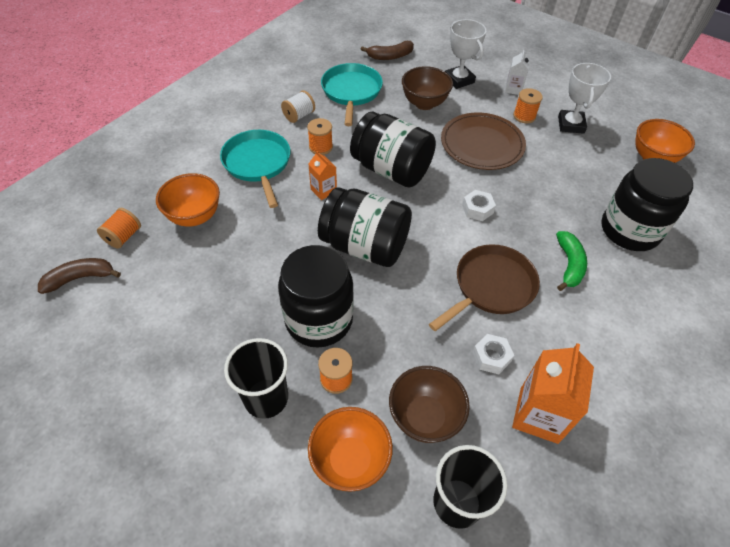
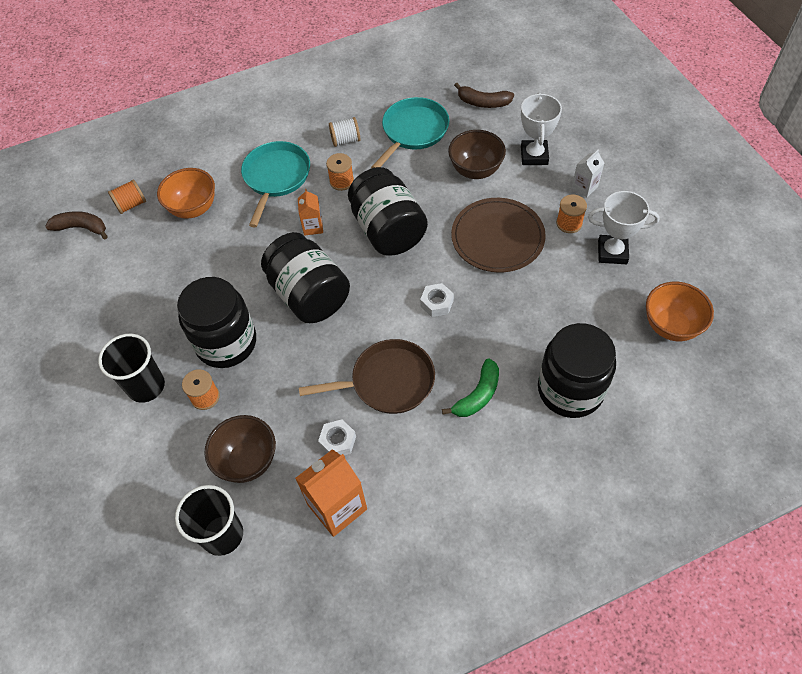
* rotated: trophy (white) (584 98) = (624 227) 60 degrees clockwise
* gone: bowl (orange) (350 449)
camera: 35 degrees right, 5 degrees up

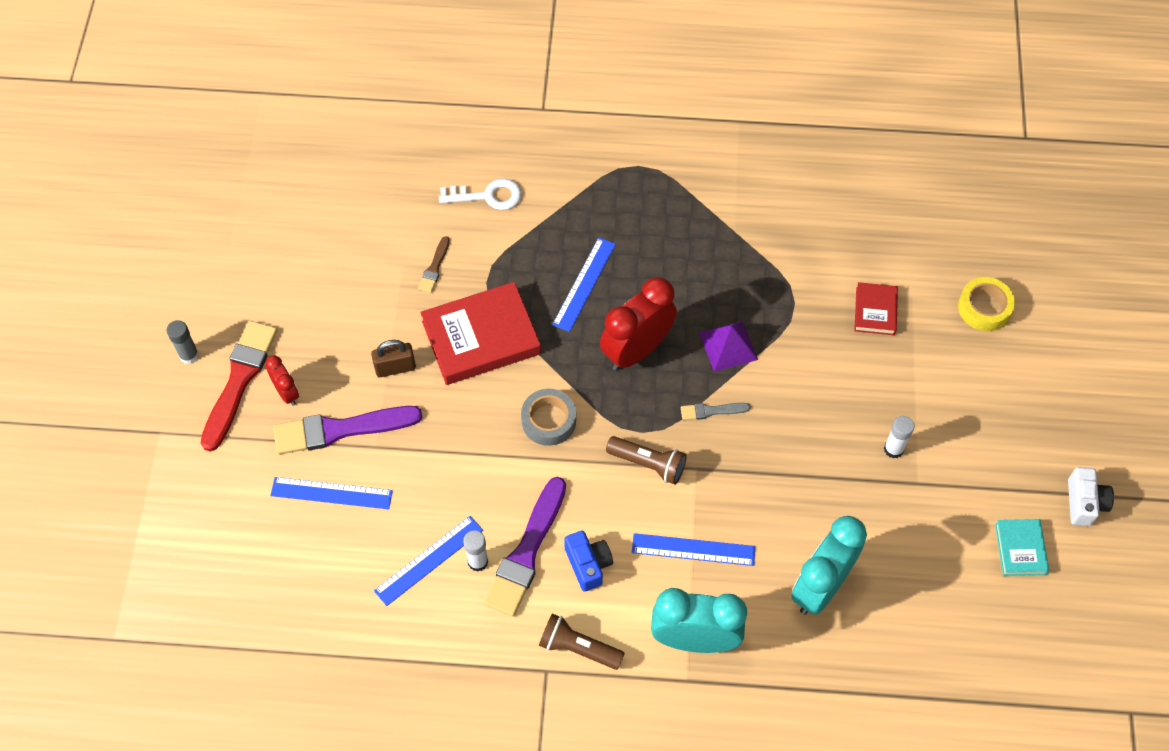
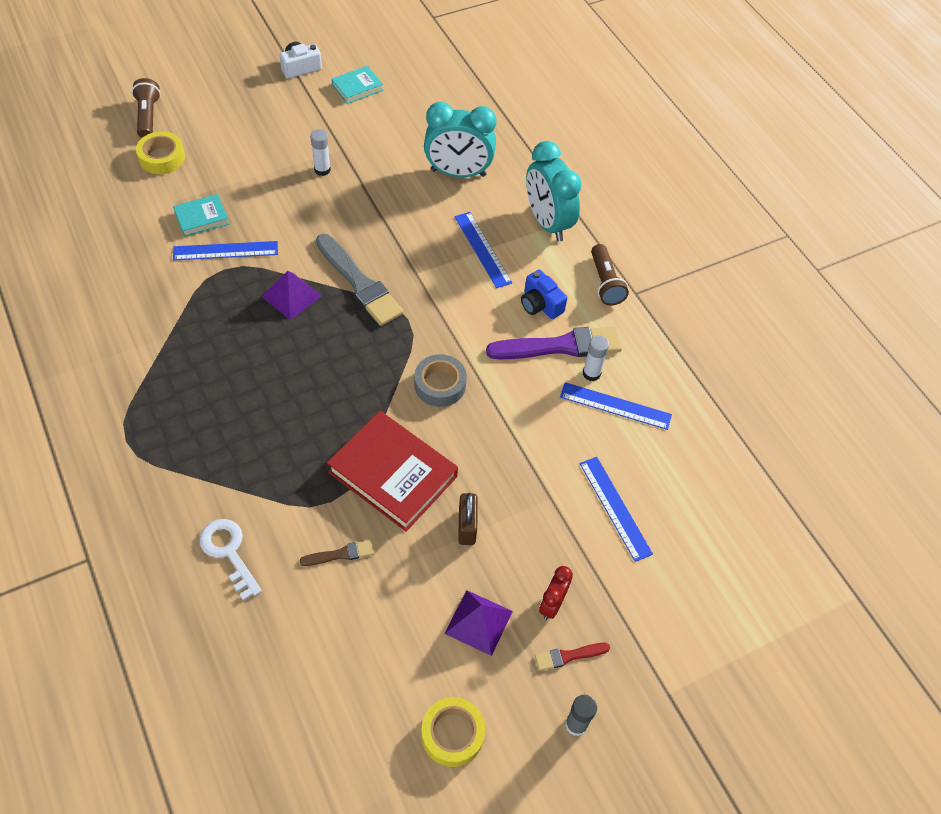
* shifted: flashlight (brown) (646 460) to (146 108)
* repainted: book (red) (876 308) to book (turquoise) (201 215)
* shifted: ruler (blue) (584 285) to (225 250)
* scaled: brush (grey) (716 411) = (360 280) x2.11
* new: tape (yellow) (453 732)
* new: pyramid (purple) (479 623)
* rotated: padlock (brown) (393 358) = (468 519) 45 degrees clockwise
* rotated: camera (blue) (588 561) = (544 294) 75 degrees counterclockwise
* scaled: brush (red) (239 386) = (572 657) x0.47
* gone: brush (purple) (348 430)
* gone: clock (red) (638 323)
camera: 125 degrees left, 5 degrees down

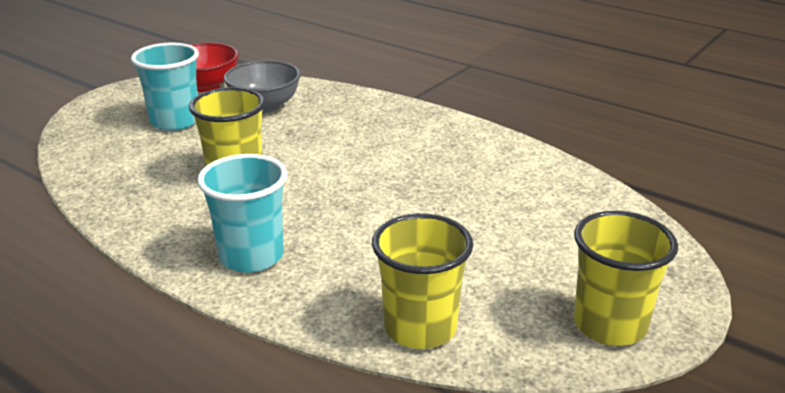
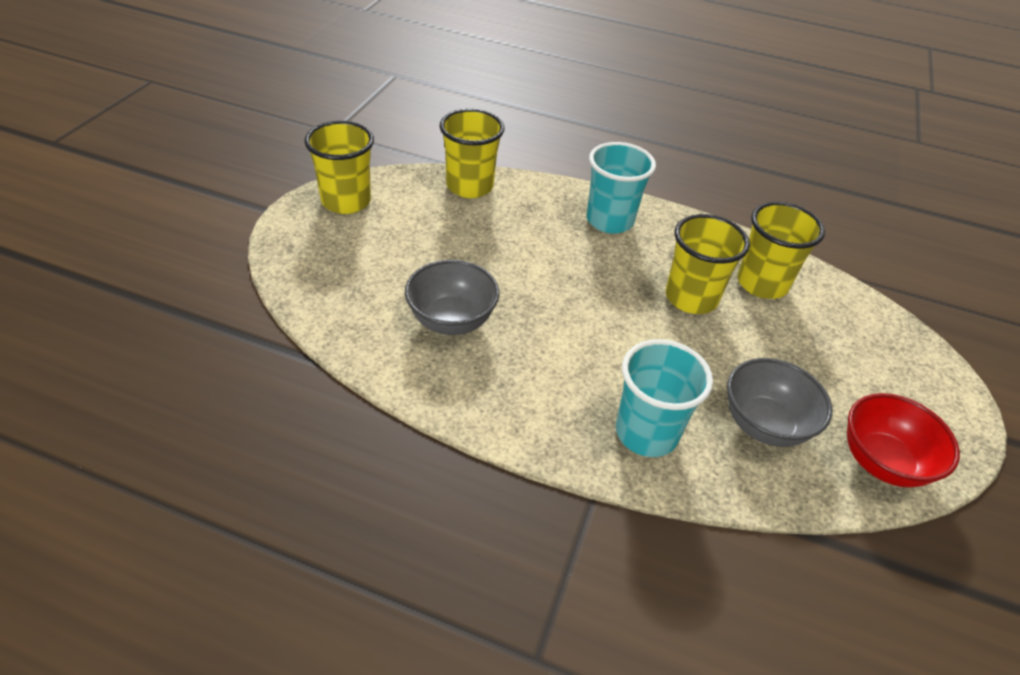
* new: bowl (grey) (452 297)
* shifted: cup (turquoise) (165 86) to (664 398)
* new: cup (yellow) (781 250)
camera: 160 degrees right, 15 degrees up

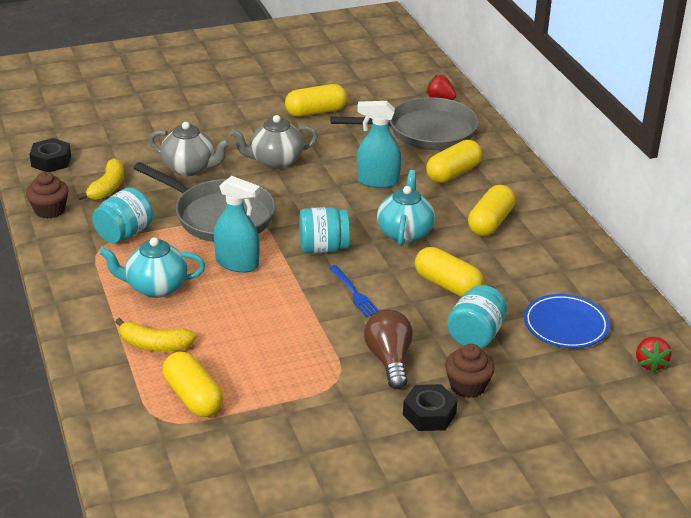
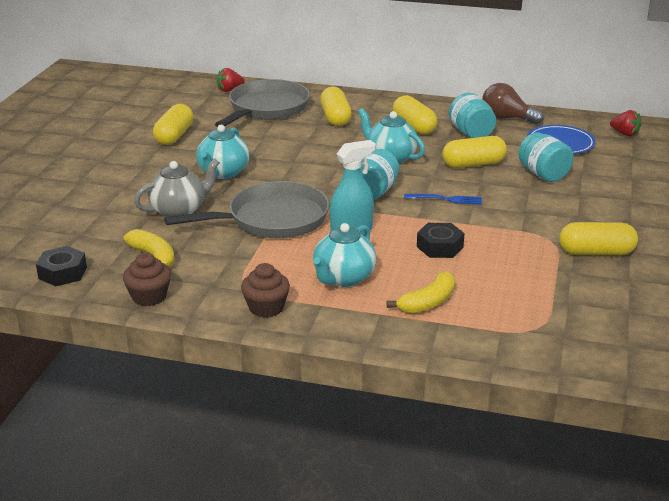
* repainted: teapot (grey) (274 142) to teapot (turquoise) (222 152)
* shifted: cupcake (brown) (470 371) to (265 290)
* shifted: nut (black) (430 407) to (441 240)
* shifted: jar (turquoise) (122 215) to (472 115)
* shifted: light bulb (brown) (388 349) to (513 103)
* shifted: capsule (yellow) (193 384) to (598 238)
* gone: spray bottle (turquoise) (379 144)
camera: 55 degrees left, 5 degrees down

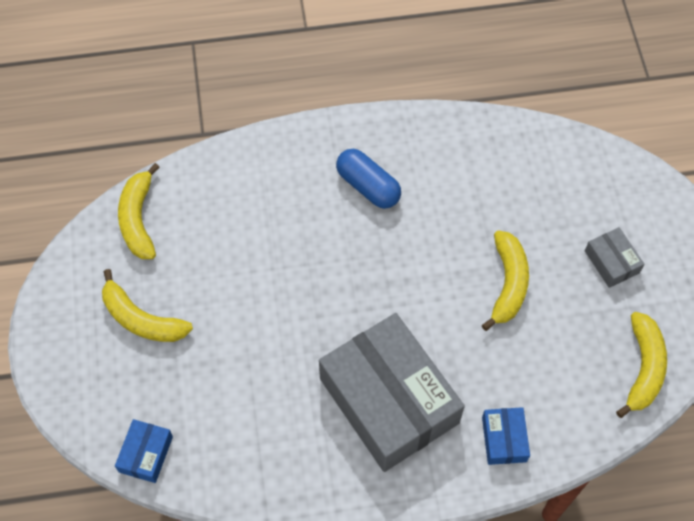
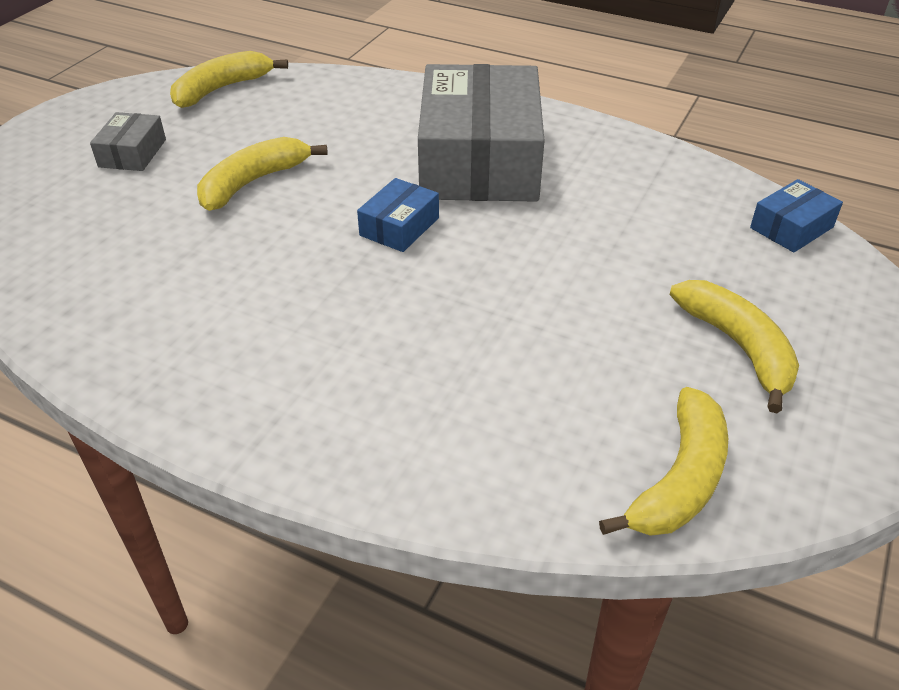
* shifted: box (blue) (506 436) to (398 215)
* gone: capsule (blue) (368 179)
camera: 145 degrees left, 20 degrees down

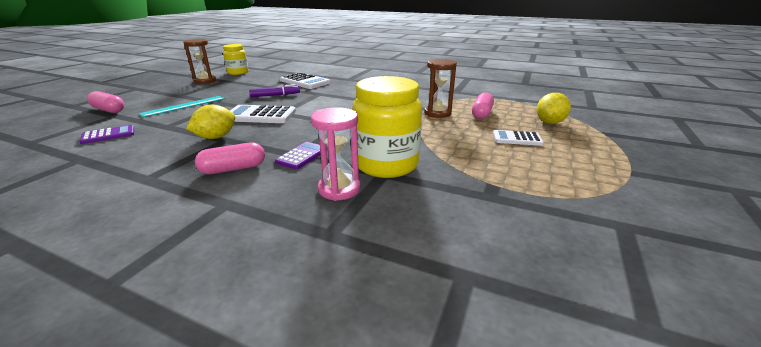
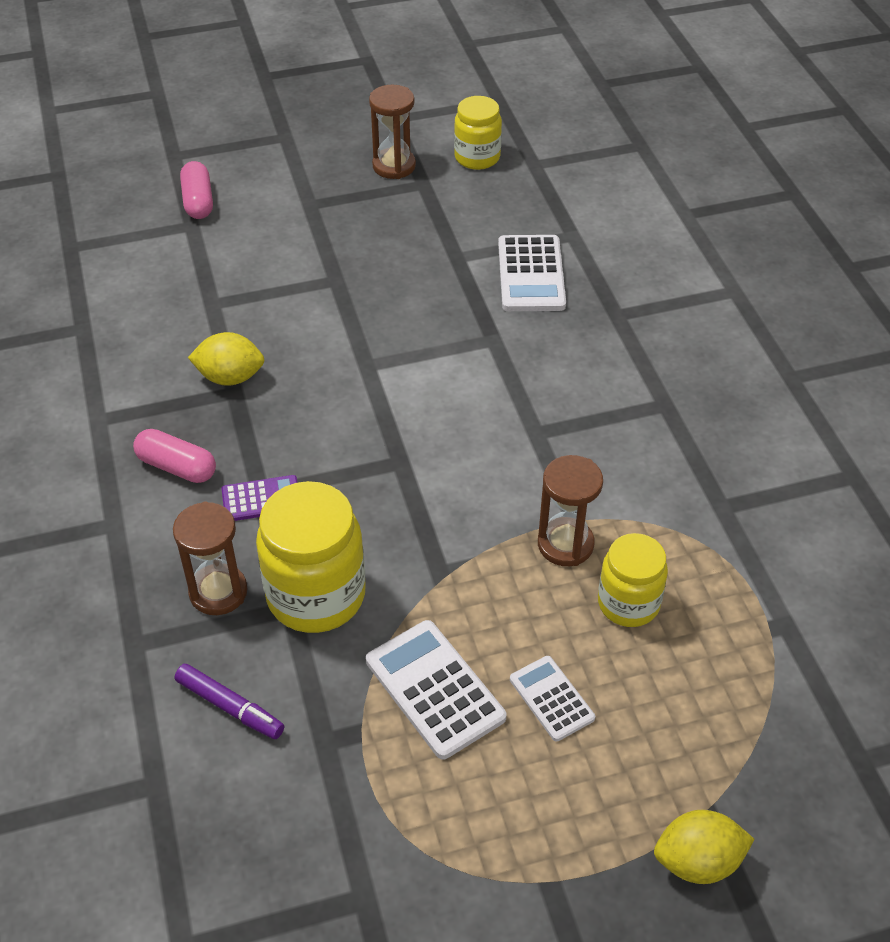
* repainted: hourglass (pink) (335 154) to hourglass (brown) (210 558)
* shifted: marker (purple) (274 90) to (229 701)
* shifted: calculator (white) (263 114) to (436 690)
* swapped: capsule (pink) (483 105) to jar (yellow) (633 580)
* shifted: lemon (yellow) (554 108) to (704 847)
* gone: calculator (purple) (106 134)
* gone: ruler (turquoise) (182 106)
camera: 50 degrees right, 20 degrees up

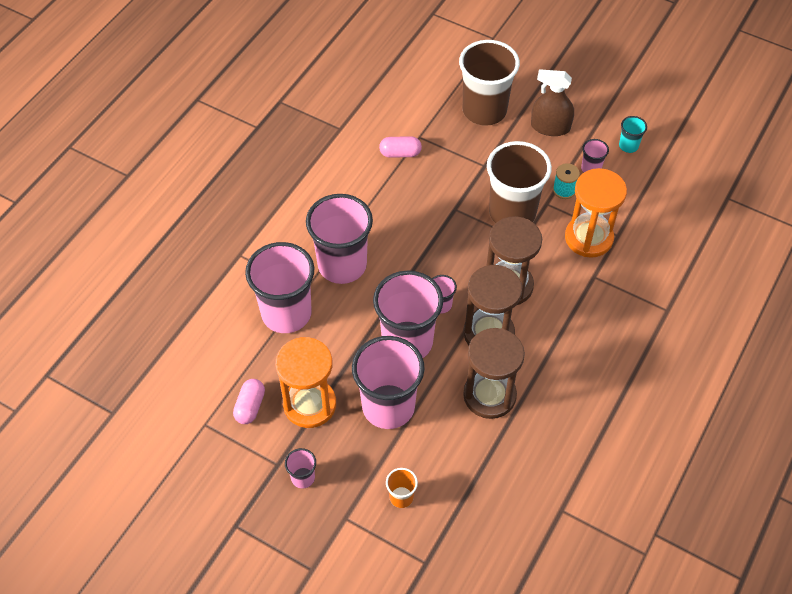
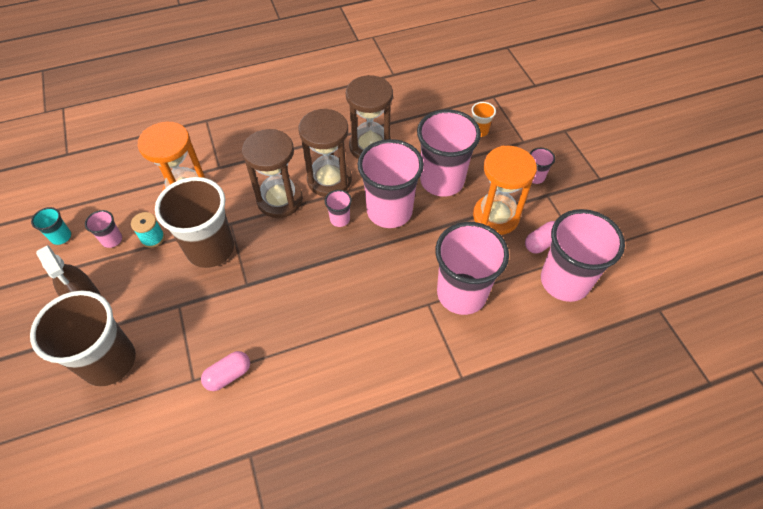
* rotated: capsule (pink) (400 147) = (225 371) 75 degrees counterclockwise
* shifted: cup (pink) (339 239) to (583 255)
camera: 140 degrees left, 0 degrees up

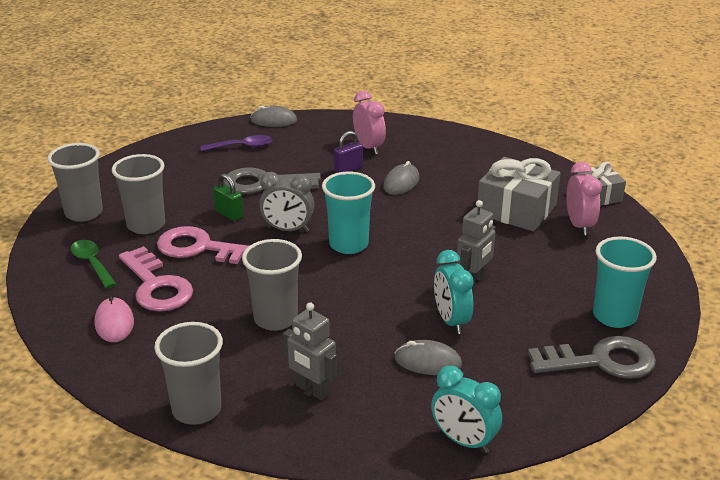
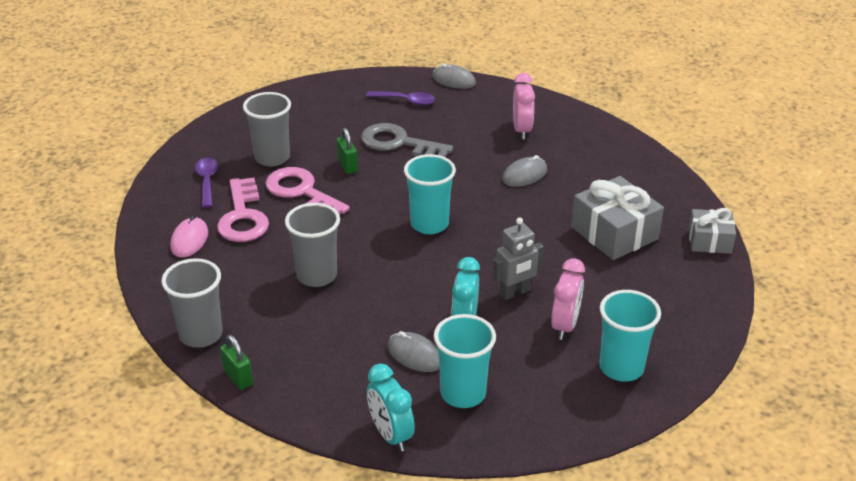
* repainted: spoon (green) (93 264) to spoon (purple) (206 183)
* new: padlock (green) (236 362)
* new: cup (turquoise) (465 361)
* shifted: clock (pink) (584 198) to (568 299)
* gone: cup (grey) (75 182)
* gone: clock (grey) (287 202)
* gone: robot (grey) (310 351)
* gone: padlock (purple) (348 152)
* gone: key (grey) (592 357)
camera: 25 degrees right, 5 degrees up

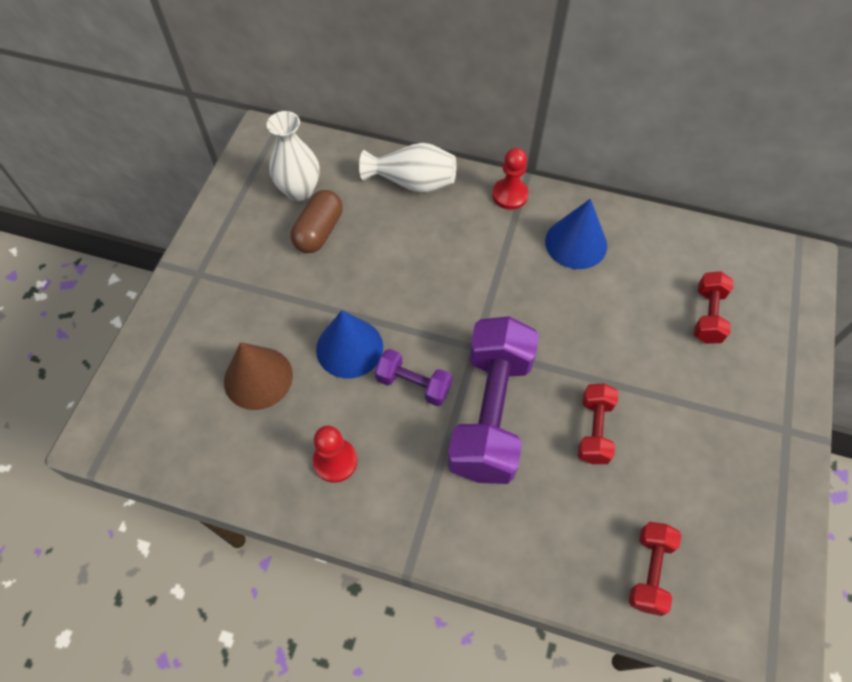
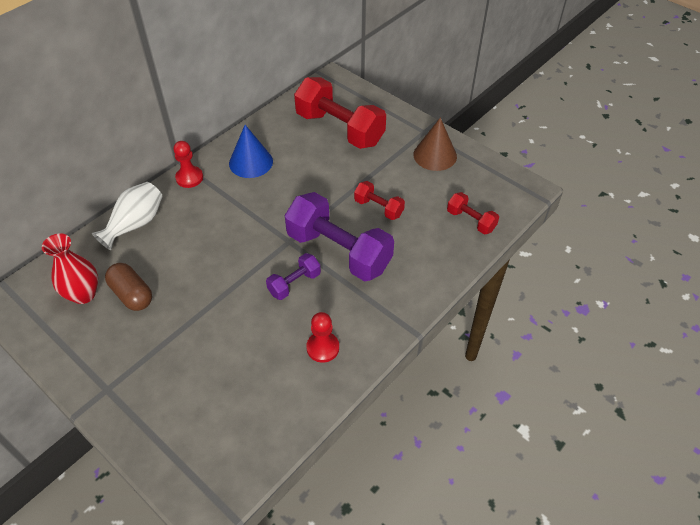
* repainted: vase (white) (293 156) to vase (red) (70 268)
* scaled: dumbbell (red) (714 307) = (340 113) x2.05
* shifted: cone (brown) (258 376) to (435 144)
* gone: cone (blue) (349 344)
camera: 65 degrees left, 10 degrees down

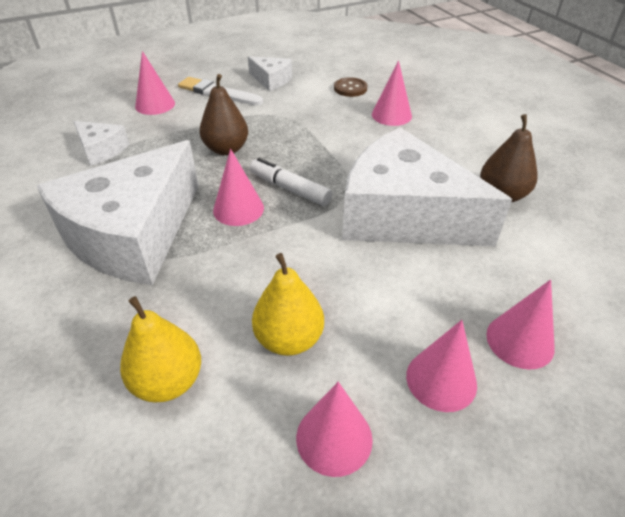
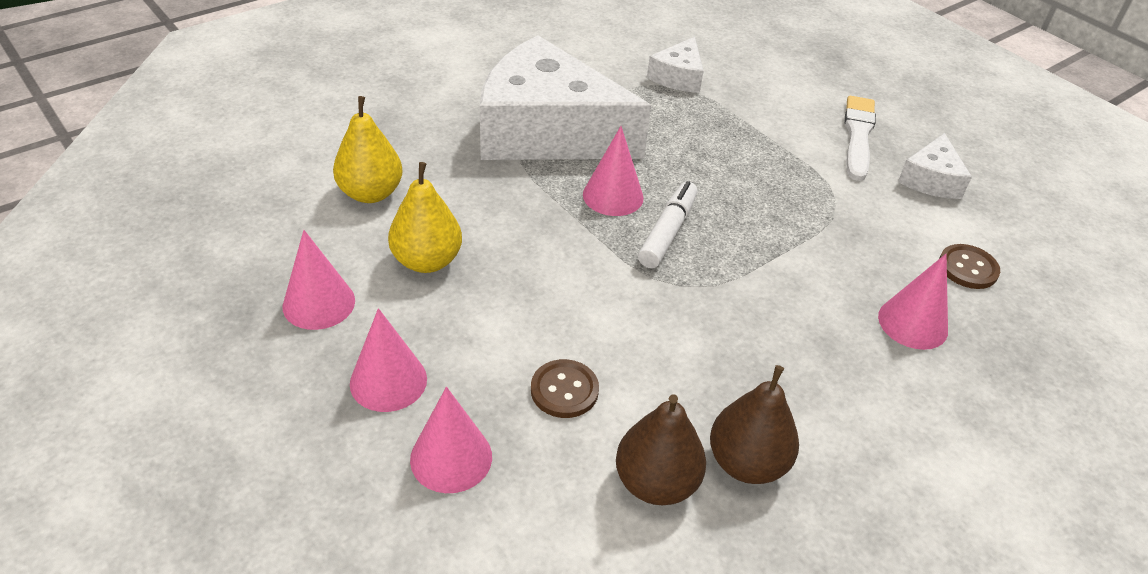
* new: button (brown) (565 388)
* shifted: pear (brown) (224 114) to (661 449)
* gone: cone (pink) (155 83)
* gone: cheese (white) (427 186)
camera: 75 degrees right, 0 degrees up

